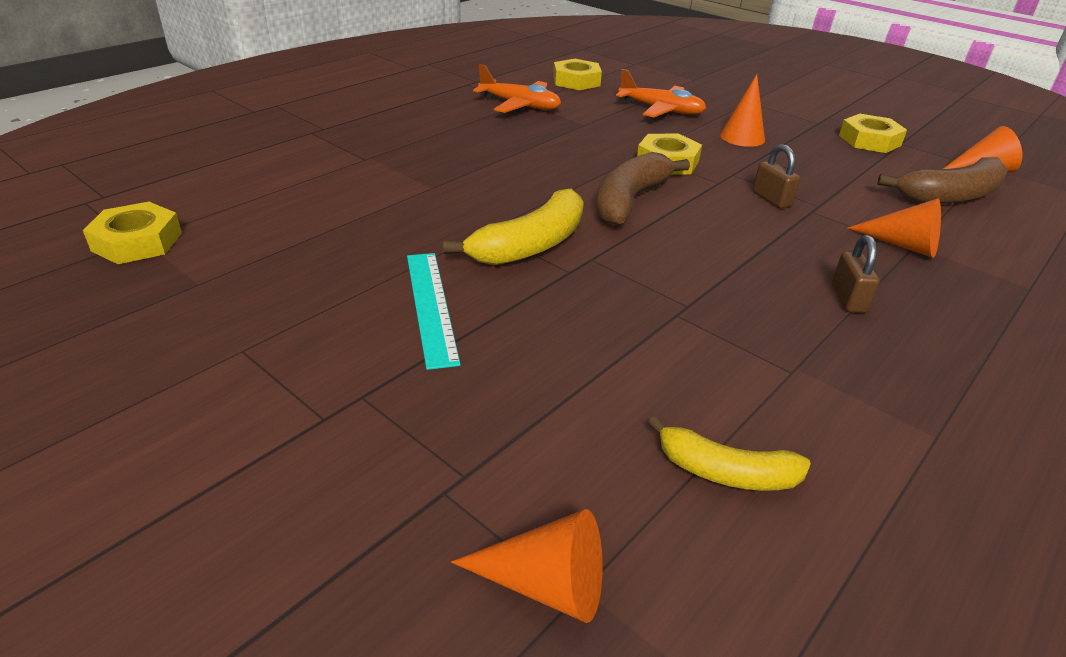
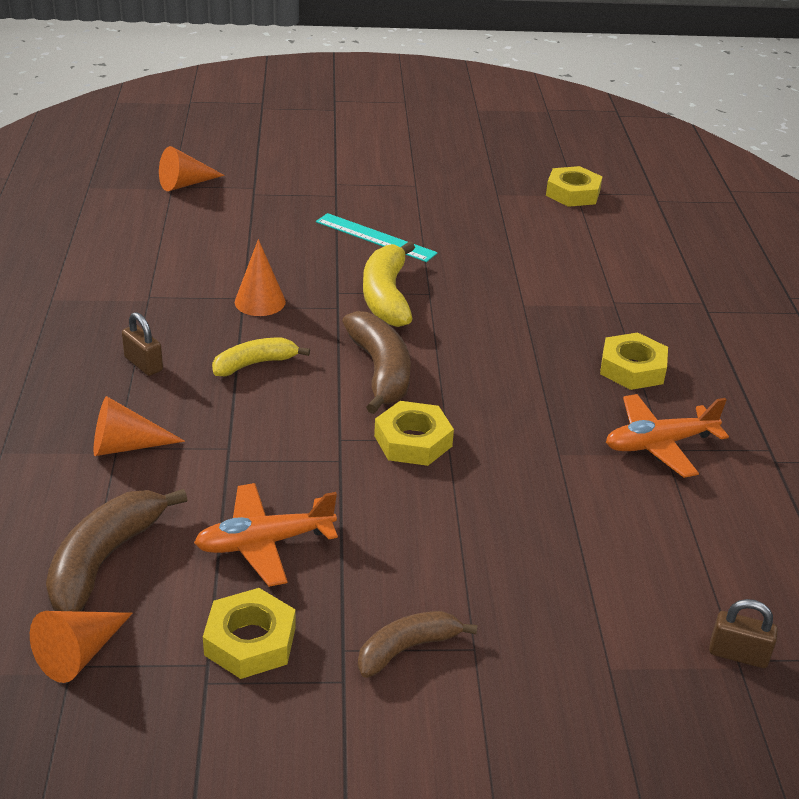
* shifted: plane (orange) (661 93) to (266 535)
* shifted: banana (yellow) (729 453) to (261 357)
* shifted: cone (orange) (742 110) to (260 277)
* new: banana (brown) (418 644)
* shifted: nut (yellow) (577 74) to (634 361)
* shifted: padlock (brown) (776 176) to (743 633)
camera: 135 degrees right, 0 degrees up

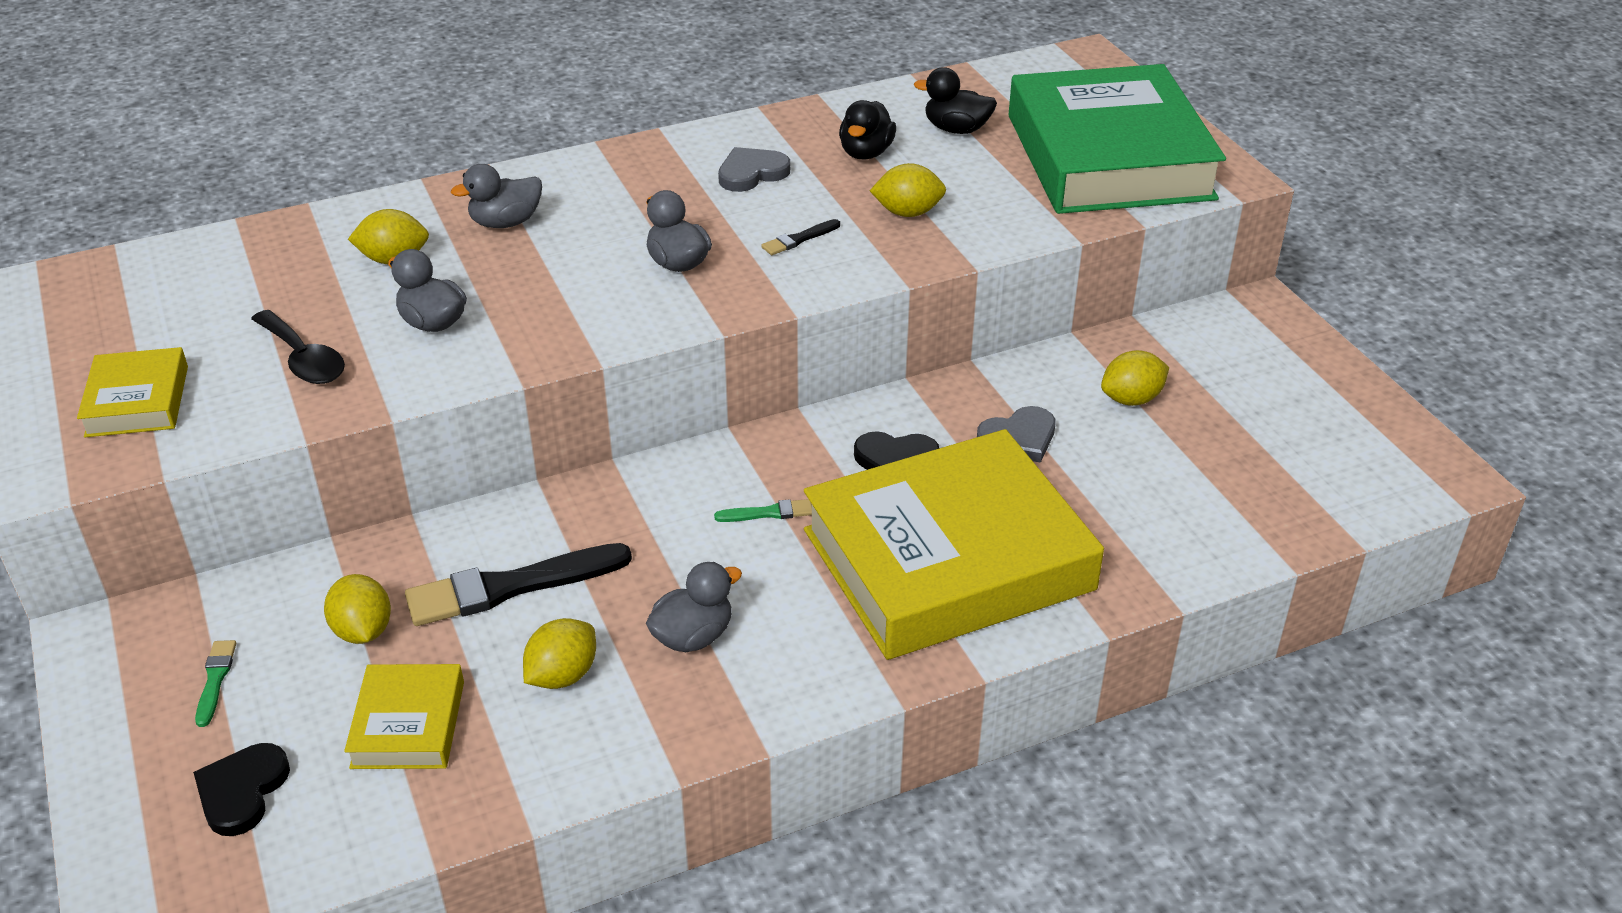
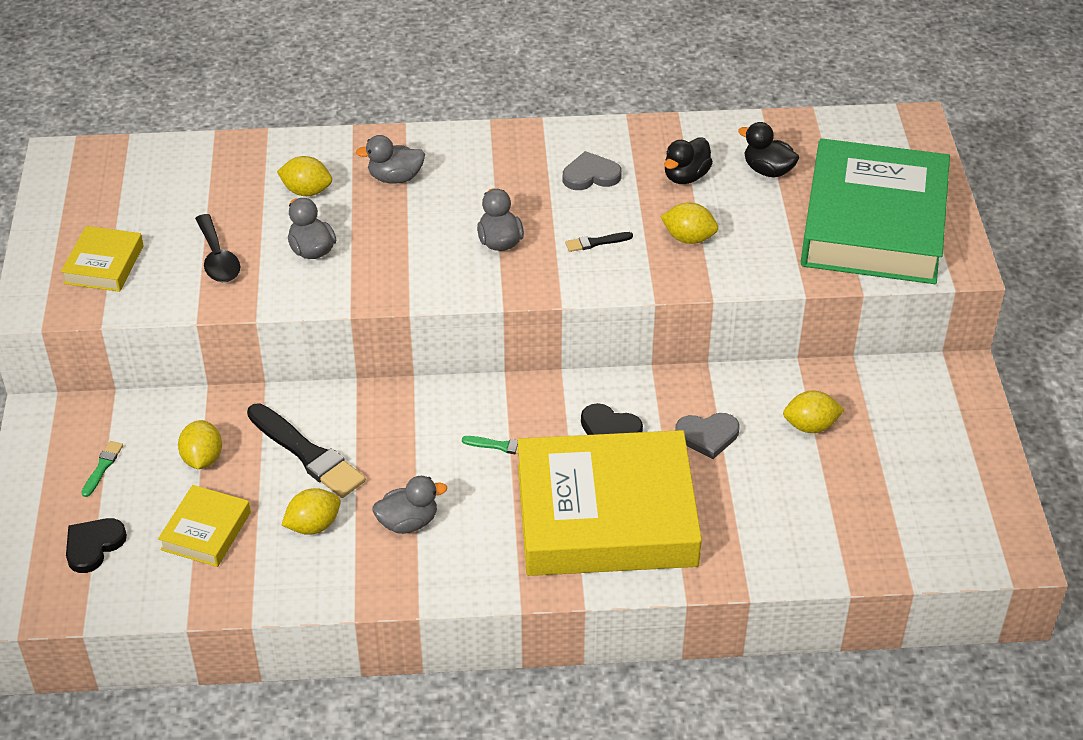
* rotated: brush (black) (518 584) = (306 450) 135 degrees counterclockwise
camera: 20 degrees right, 5 degrees up

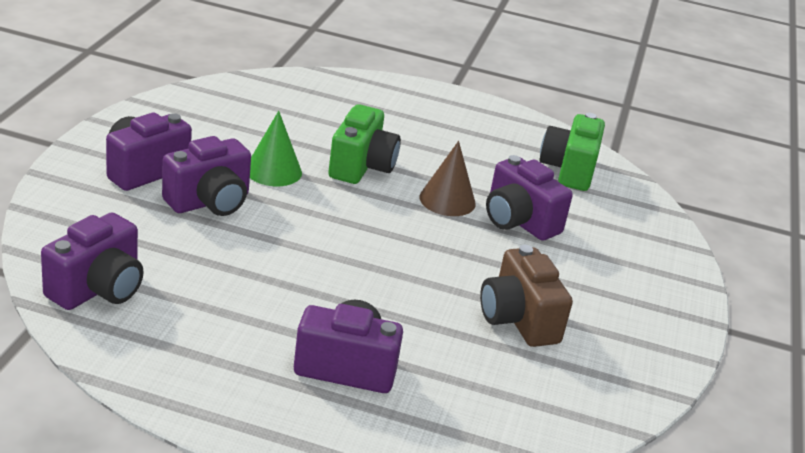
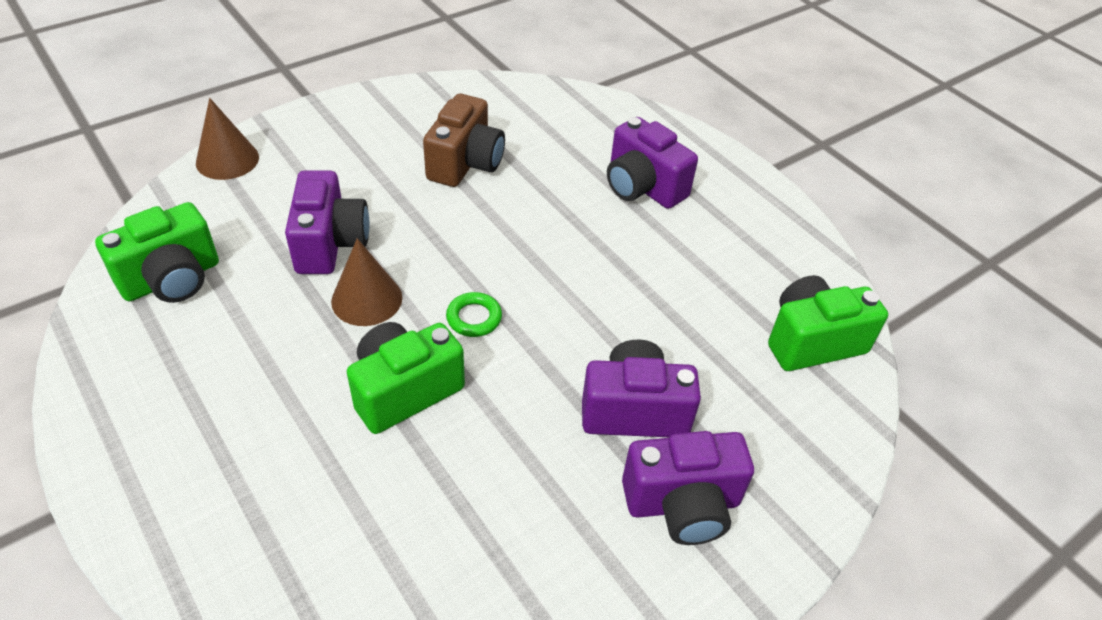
* new: cone (brown) (227 139)
* new: ring (green) (474 314)
* repainted: camera (purple) (92 261) to camera (green) (828 323)
* gone: cone (green) (276 148)
camera: 140 degrees left, 15 degrees up

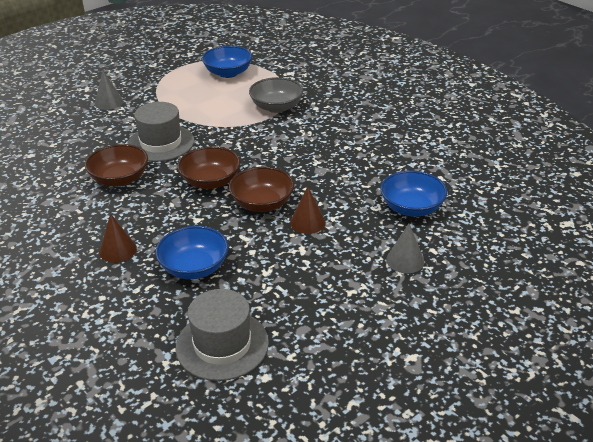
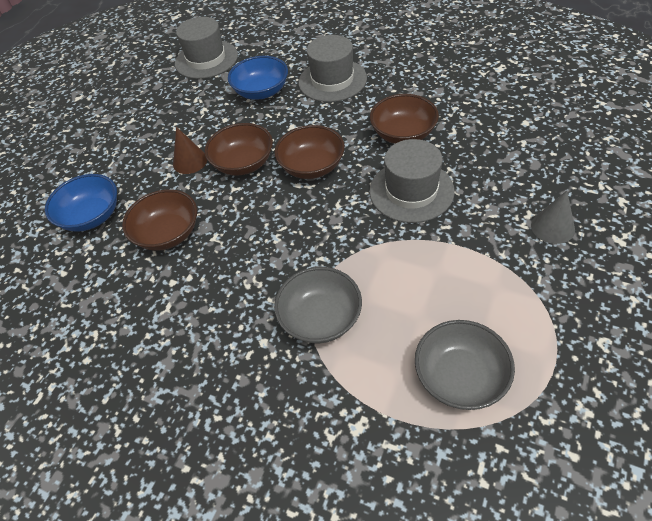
* new: bowl (brown) (159 220)
* swapped: cone (brown) (118 238) to hat (grey) (332 68)
* repainted: bowl (blue) (227 62) to bowl (grey) (465 365)
* gone: cone (grey) (405 248)
camera: 160 degrees right, 15 degrees up

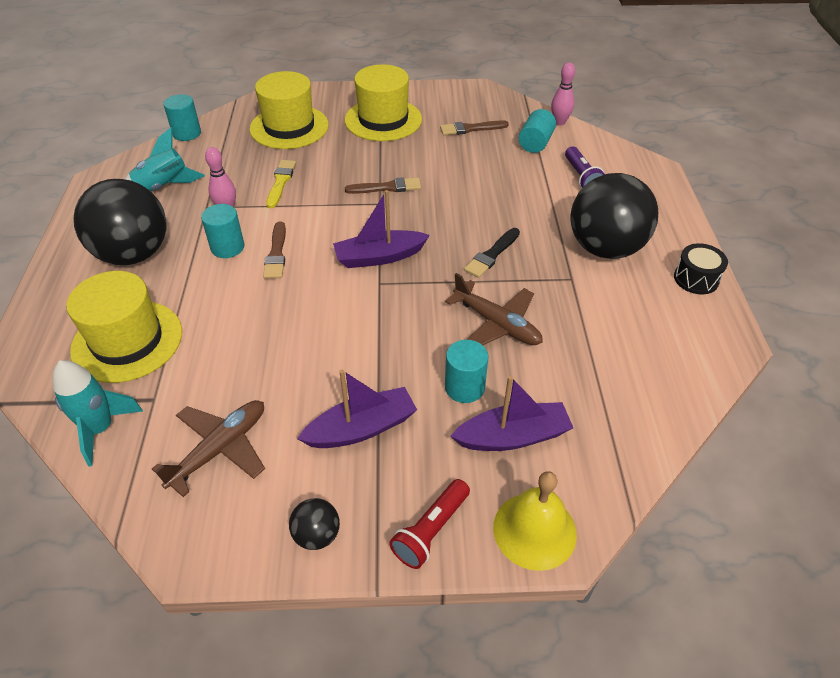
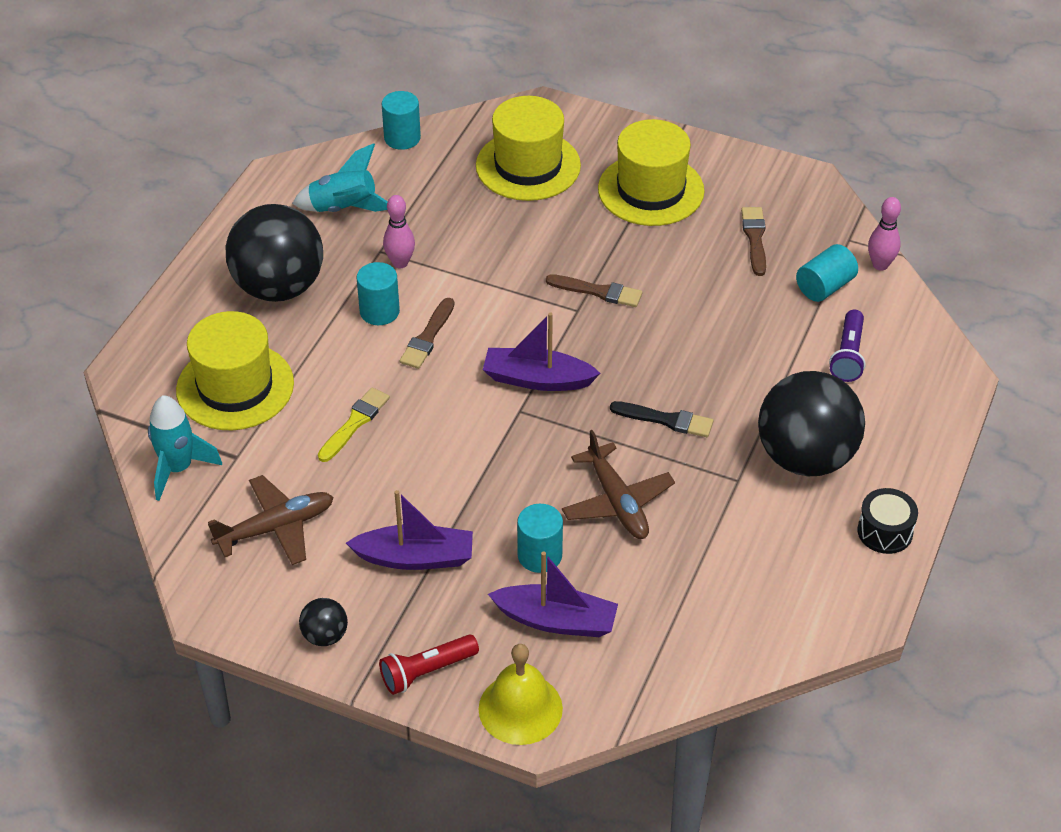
* shifted: brush (yellow) (281 184) to (354 424)
* rotated: brush (black) (492 253) = (661 419) 135 degrees counterclockwise
* rotated: brush (brown) (474 127) = (753 241) 75 degrees clockwise
camera: 25 degrees right, 0 degrees up

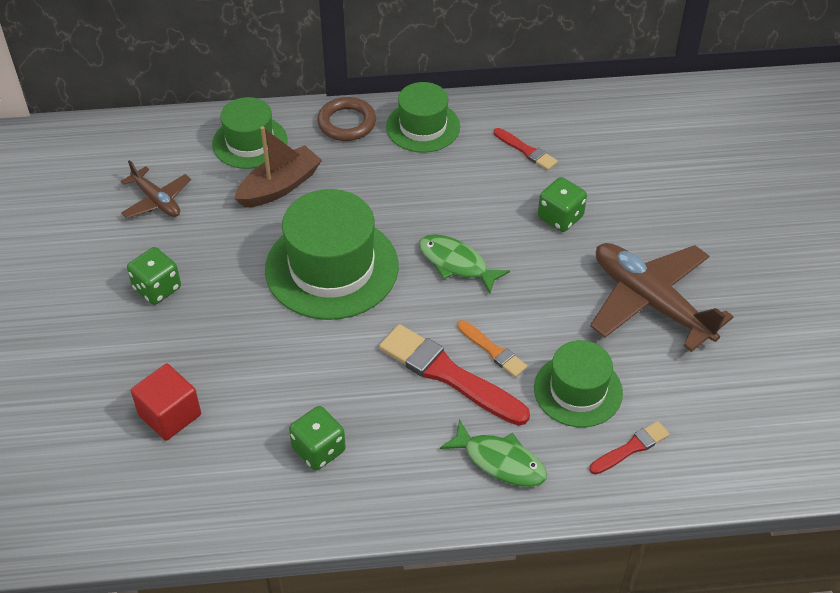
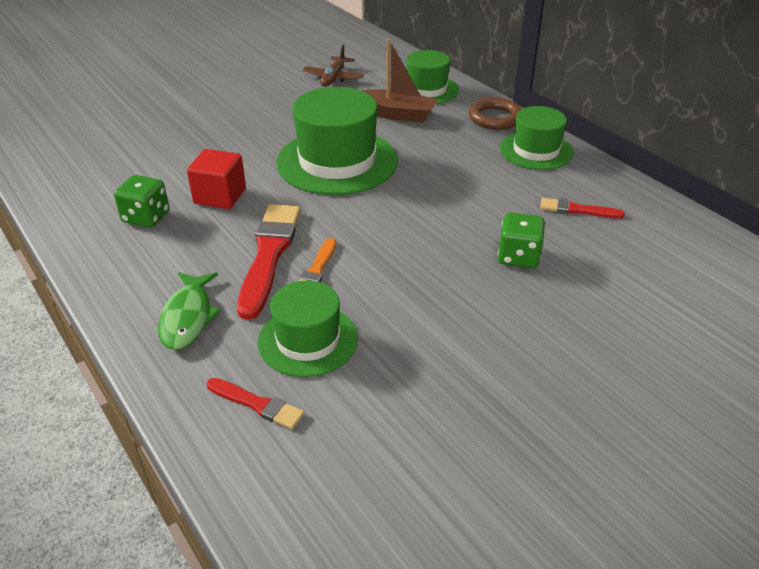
* shifted: cube (red) (166 402) to (216 179)
* rotated: brush (red) (526 149) = (582 208) 90 degrees clockwise
* gone: dice (green) (154 276)
* gone: fish (green) (464 264)
* gone: plane (brown) (662 297)
camera: 60 degrees right, 10 degrees down

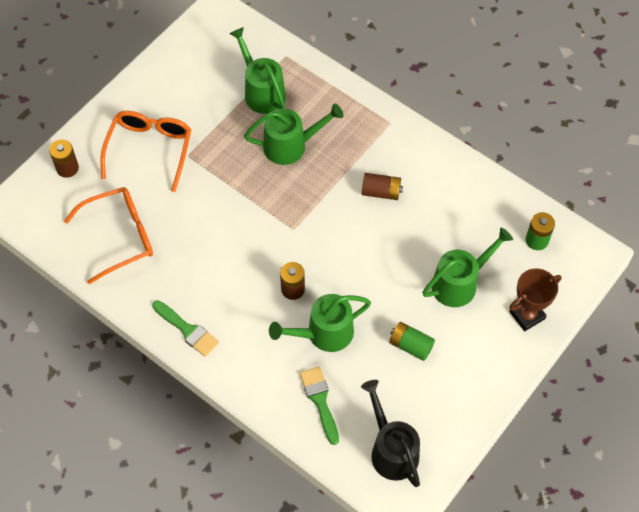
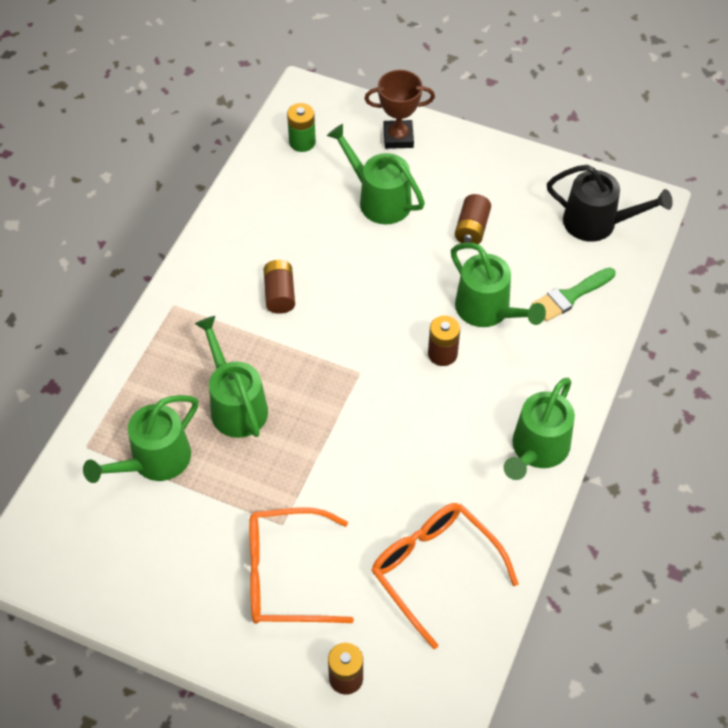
* rotated: trophy (brown) (535 299) = (399 109) 45 degrees counterclockwise
* repainted: battery (green) (412 341) to battery (brown) (473 219)
* swapped: brush (green) (185 328) to watering can (green) (539 429)
* rotated: watering can (black) (390 433) = (610 203) 120 degrees counterclockwise
camera: 105 degrees left, 5 degrees down

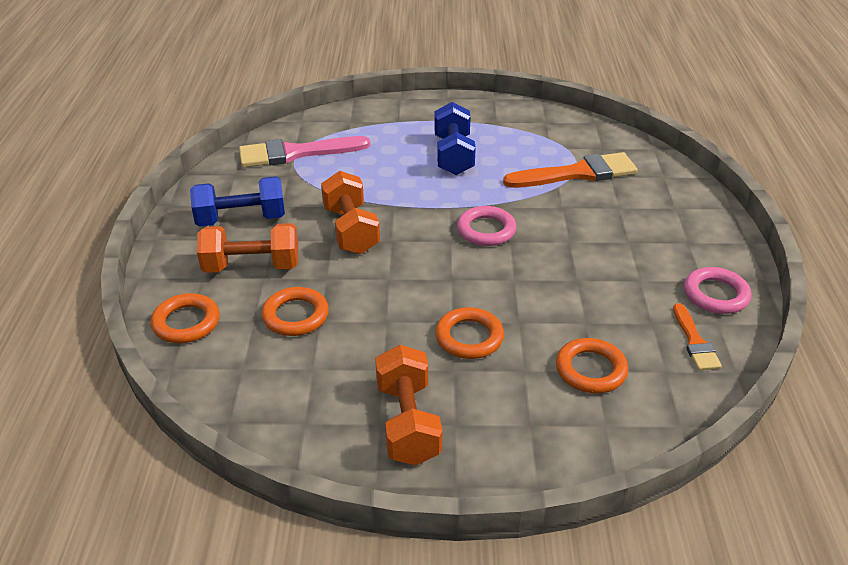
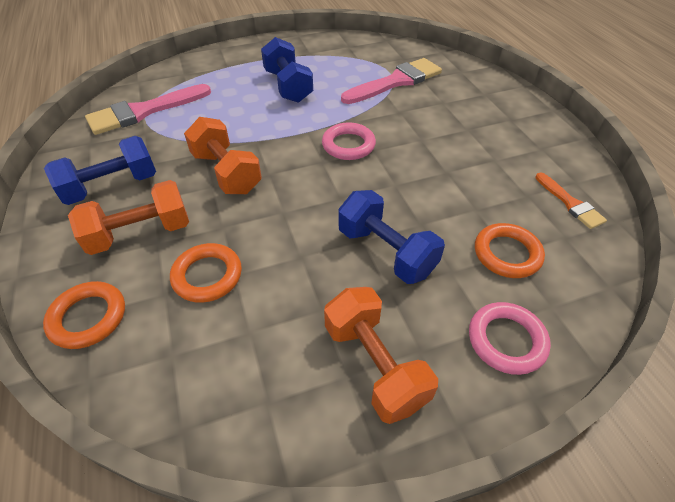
* swapped: ring (orange) (469 333) to dumbbell (blue) (391 237)
* repainted: brush (orange) (570 170) to brush (pink) (391 81)
* shifted: ring (pink) (717 290) to (510 338)
camera: 20 degrees left, 10 degrees up

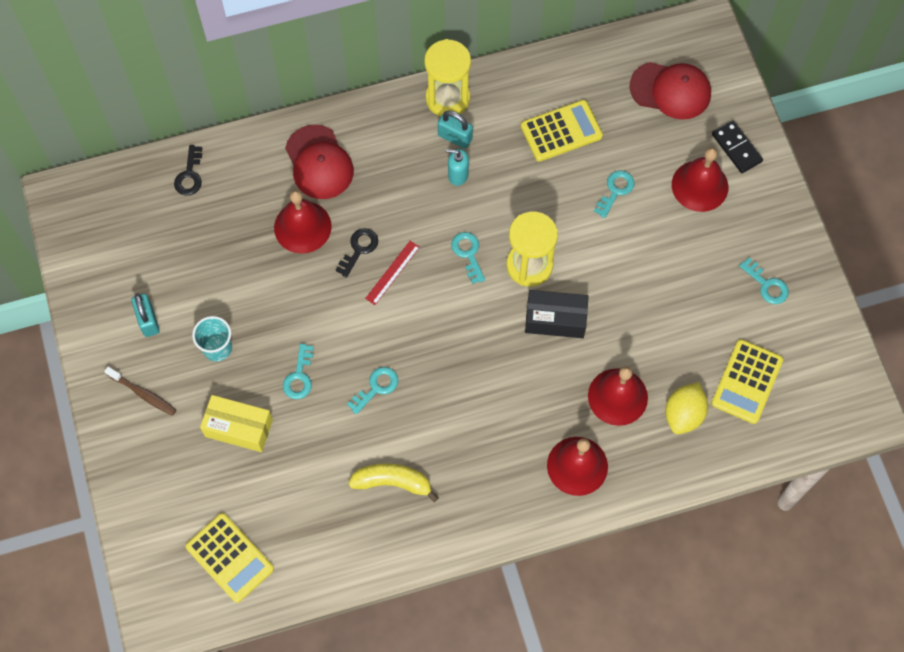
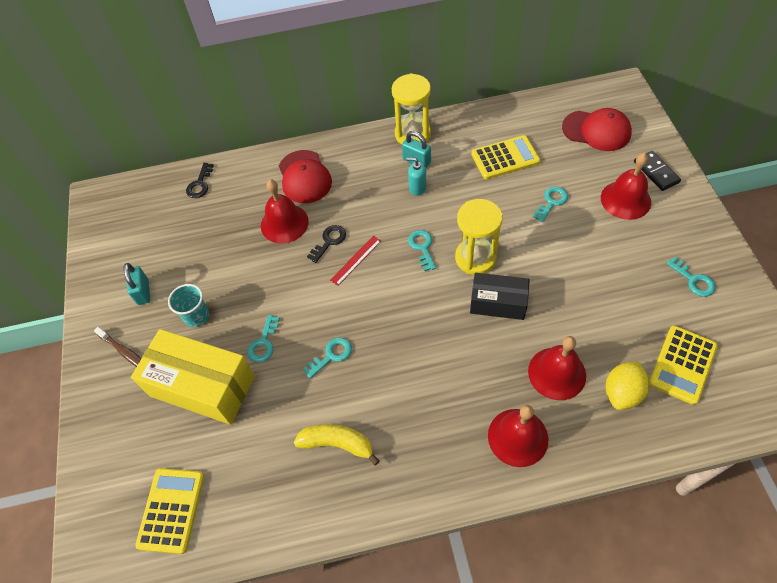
* scaled: box (yellow) (236 423) = (193 377) x1.66
* rotated: calculator (yellow) (230 558) = (169 511) 135 degrees counterclockwise
camera: 10 degrees right, 10 degrees down

